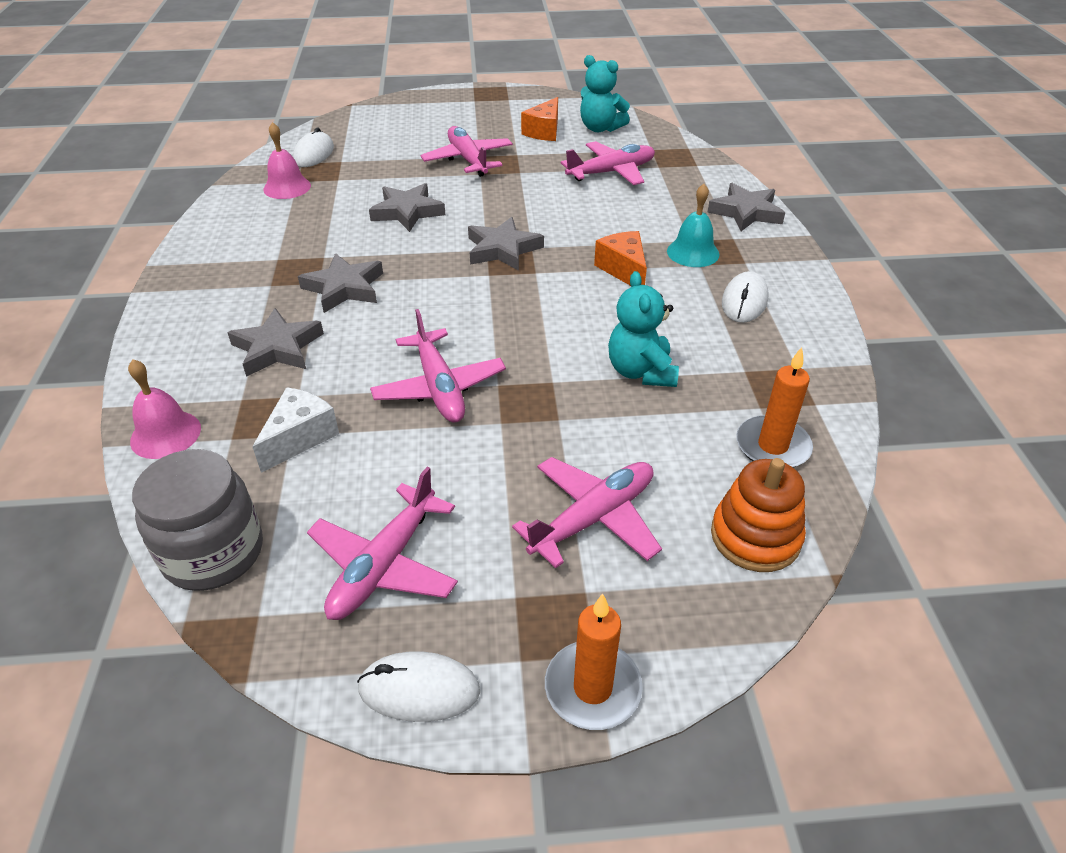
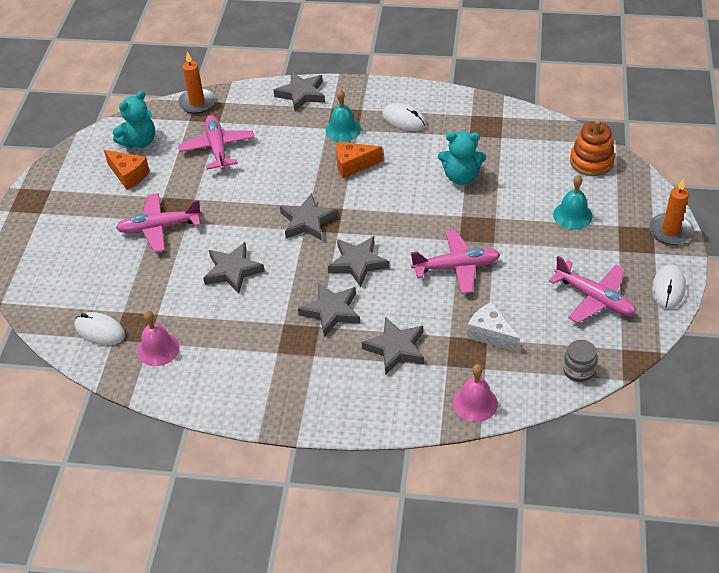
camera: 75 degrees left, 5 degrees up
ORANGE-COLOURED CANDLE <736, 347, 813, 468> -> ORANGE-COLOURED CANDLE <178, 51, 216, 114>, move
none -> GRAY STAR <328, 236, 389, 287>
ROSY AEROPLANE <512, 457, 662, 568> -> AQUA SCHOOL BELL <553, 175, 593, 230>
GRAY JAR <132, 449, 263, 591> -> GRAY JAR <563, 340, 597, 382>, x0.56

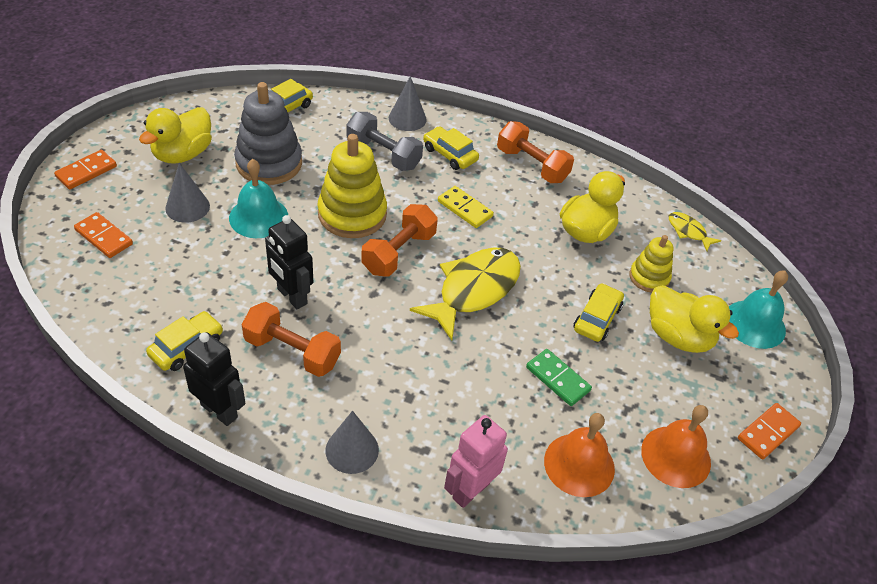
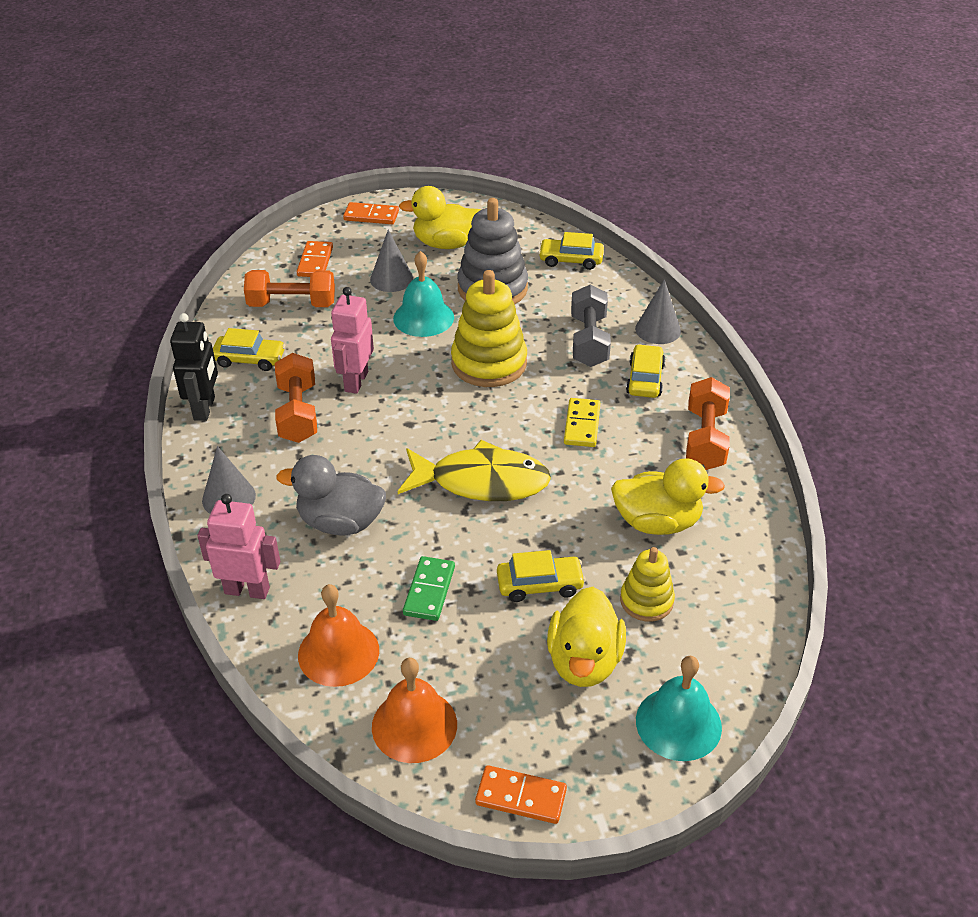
camera: 60 degrees right, 5 degrees down
ORANGE-COLOURED DUMBBELL <361, 204, 438, 277> -> ORANGE-COLOURED DUMBBELL <244, 270, 335, 307>, move
none -> GRAY TOY DUCK <276, 455, 386, 536>
EBONY ROBOT <265, 215, 313, 309> -> ROSY ROBOT <331, 287, 374, 394>
GOLDEN FISH FIGURE <669, 212, 721, 251> -> none

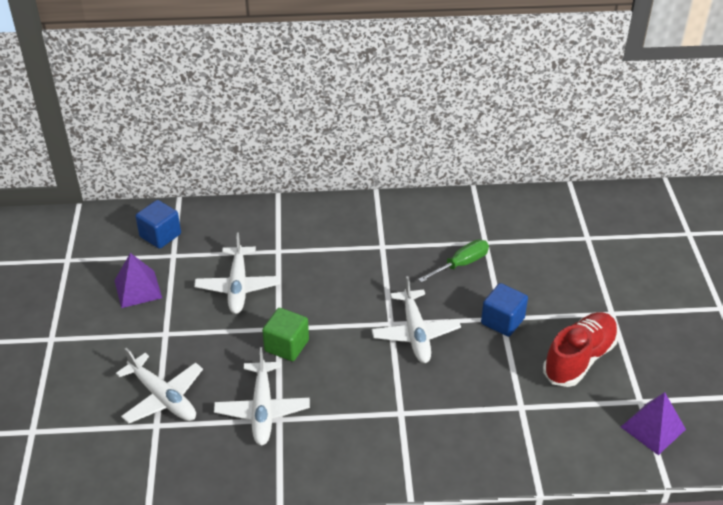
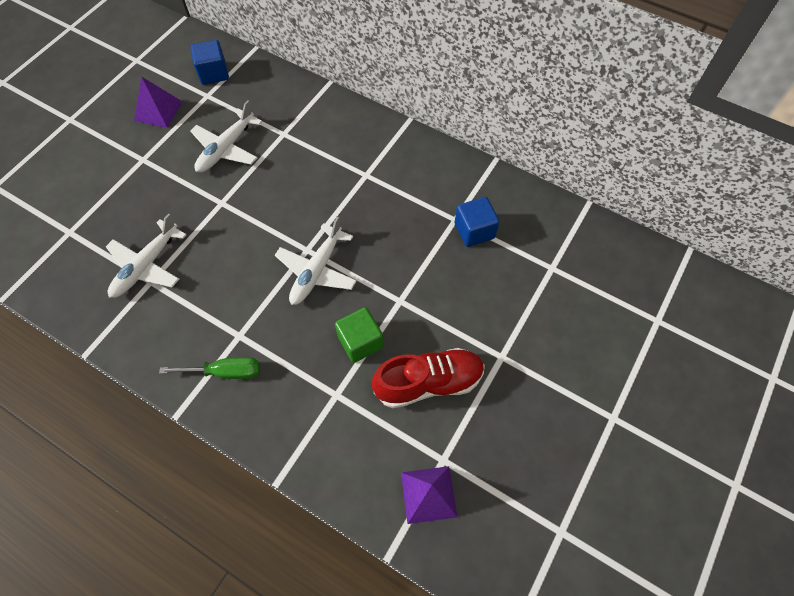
camera: 35 degrees right, 20 degrees up
GREEN HAND SCREWDRIVER <418, 240, 489, 283> -> GREEN HAND SCREWDRIVER <159, 357, 260, 379>, move
GREEN SOLID CUBE <262, 308, 309, 361> -> GREEN SOLID CUBE <335, 307, 383, 363>, move
BLUE SOLID CUBE <481, 283, 528, 337> -> BLUE SOLID CUBE <455, 197, 499, 247>, move
SNOW-WHITE AEROPLANE <116, 348, 203, 423> -> none

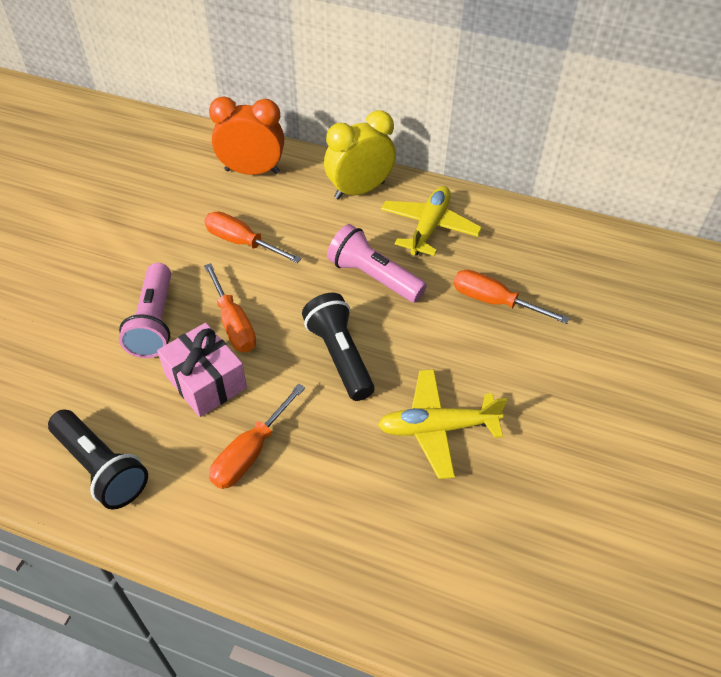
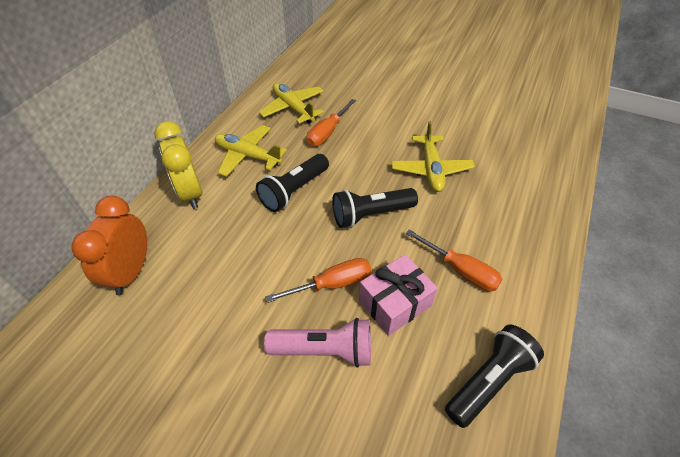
camera: 85 degrees left, 0 degrees up
ROSY FLASHLIGHT <327, 224, 427, 303> -> EBONY FLASHLIGHT <256, 154, 329, 212>
none -> GOLDEN AEROPLANE <259, 82, 324, 124>
ORANGE-COLOURED HAND SCREWDRIVER <204, 212, 302, 263> -> none

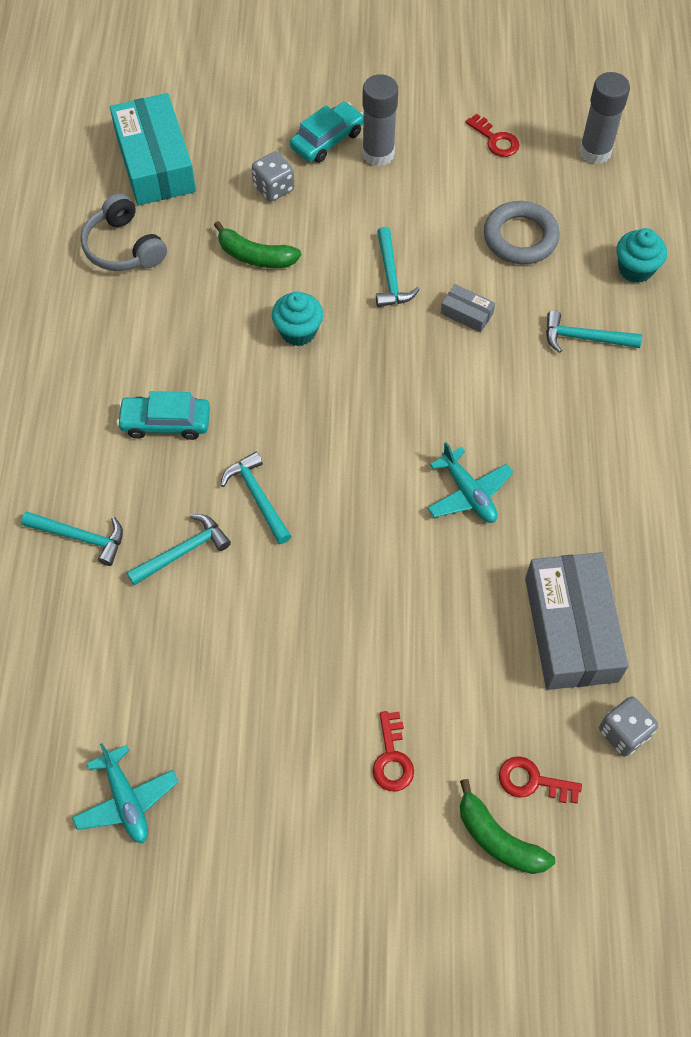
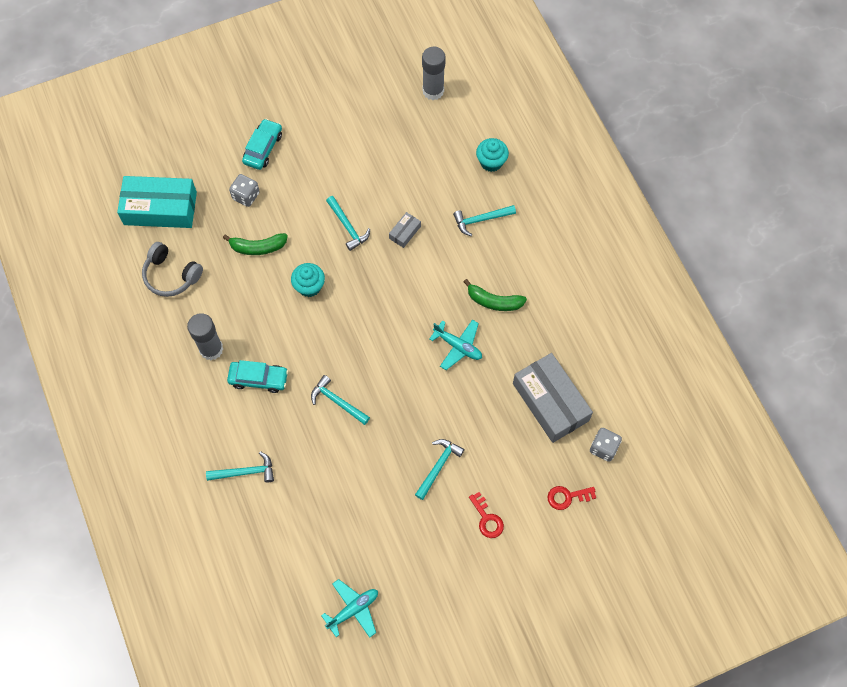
camera: 25 degrees left, 5 degrees up
AQUA PACKAGE <110, 93, 196, 205> -> AQUA PACKAGE <117, 176, 197, 228>, 45 degrees counterclockwise
GRAY STICK OF GLUE <362, 74, 398, 167> -> GRAY STICK OF GLUE <187, 313, 223, 361>, move
AQUA AUTOMOBILE <117, 391, 210, 440> -> AQUA AUTOMOBILE <227, 360, 288, 393>, 150 degrees counterclockwise
AQUA AEROPLANE <72, 743, 178, 843> -> AQUA AEROPLANE <321, 579, 378, 638>, 75 degrees counterclockwise
GRAY PACKAGE <441, 284, 495, 333> -> GRAY PACKAGE <389, 212, 421, 248>, 60 degrees counterclockwise
AQUA HAMMER <127, 514, 231, 585> -> AQUA HAMMER <415, 439, 464, 500>, move
GREEN BANANA <460, 779, 555, 874> -> GREEN BANANA <463, 279, 527, 311>, move
RED LATCHKEY <466, 114, 519, 157> -> none
GRAY HOOP <484, 201, 560, 264> -> none

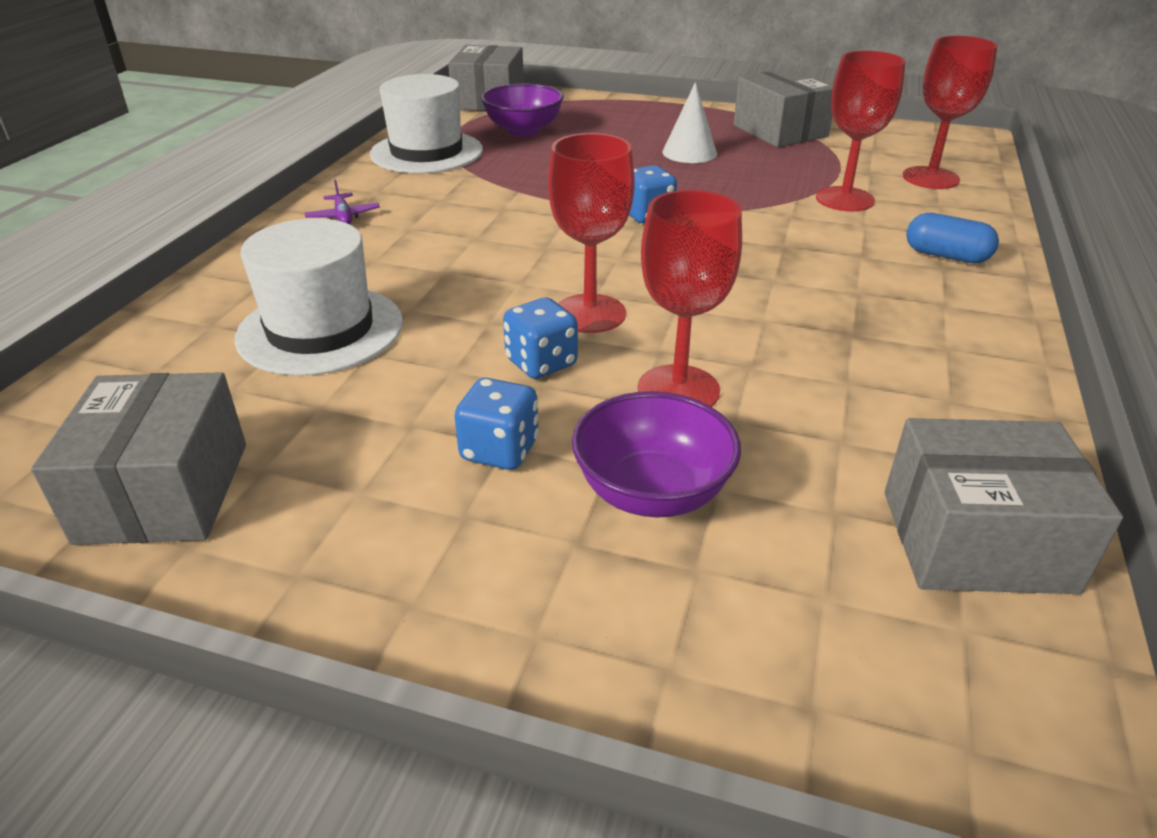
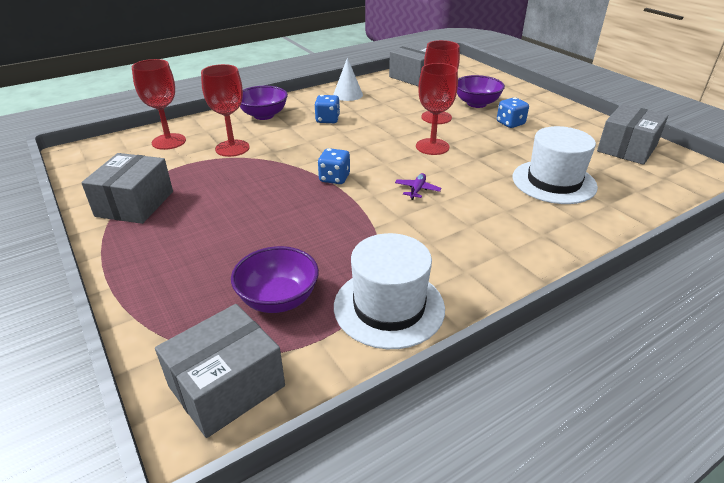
camera: 140 degrees left, 0 degrees up
BLUE PILL <906, 213, 999, 263> -> ROYAL PURPLE BOWL <240, 86, 288, 120>
BLUE GAME DIE <503, 298, 578, 379> -> BLUE GAME DIE <315, 95, 340, 123>, move
SNOW-WHITE SOLID CONE <662, 82, 717, 163> -> SNOW-WHITE SOLID CONE <333, 57, 363, 101>, move
ROYAL PURPLE AEROPLANE <305, 179, 380, 224> -> ROYAL PURPLE AEROPLANE <395, 173, 442, 200>, move

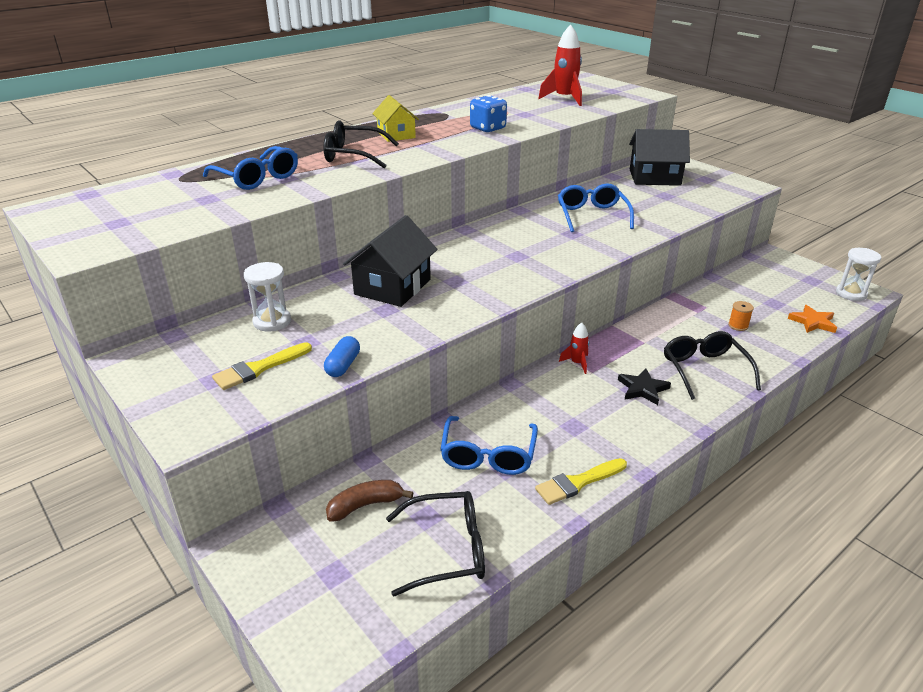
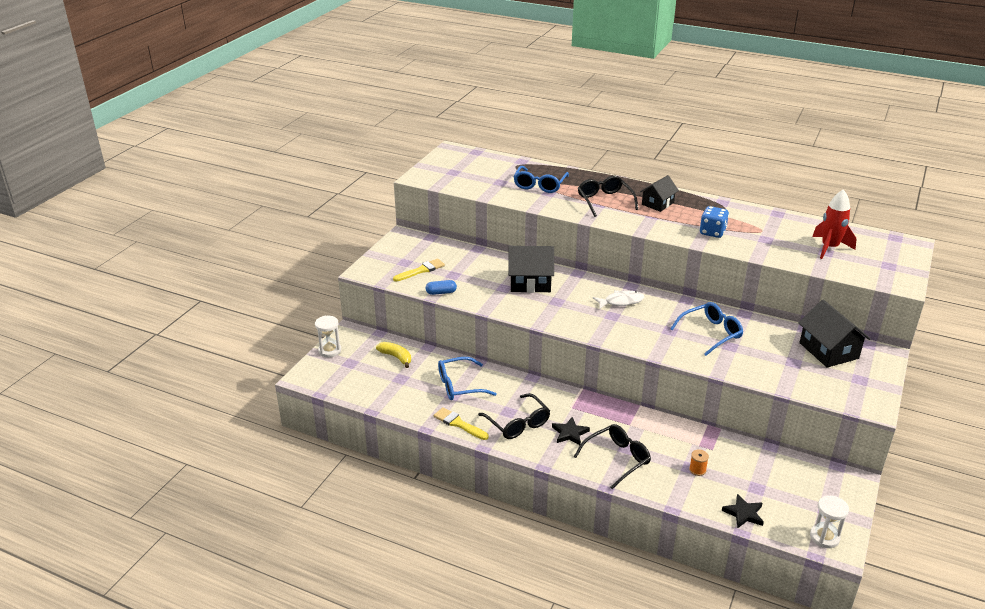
camera: 65 degrees right, 0 degrees up
SNOW-WHITE HOURGLASS <244, 262, 291, 332> -> SNOW-WHITE HOURGLASS <315, 316, 341, 357>, move
DARK BROWN BANANA <326, 480, 413, 522> -> GOLDEN BANANA <376, 342, 411, 368>
GOLDEN PAINT BRUSH <212, 342, 312, 390> -> GOLDEN PAINT BRUSH <393, 259, 445, 282>, 120 degrees clockwise
EBONY EYEGLASSES <386, 491, 485, 597> -> EBONY EYEGLASSES <478, 393, 550, 439>, move
none -> SNOW-WHITE FISH FIGURE <593, 290, 644, 309>
GOLDEN HOUSE <372, 95, 419, 142> -> EBONY HOUSE <640, 175, 679, 212>
ORANGE-COLOURED STAR <788, 305, 837, 333> -> EBONY STAR <722, 494, 764, 528>
RED TOY ROCKET <559, 323, 589, 374> -> none

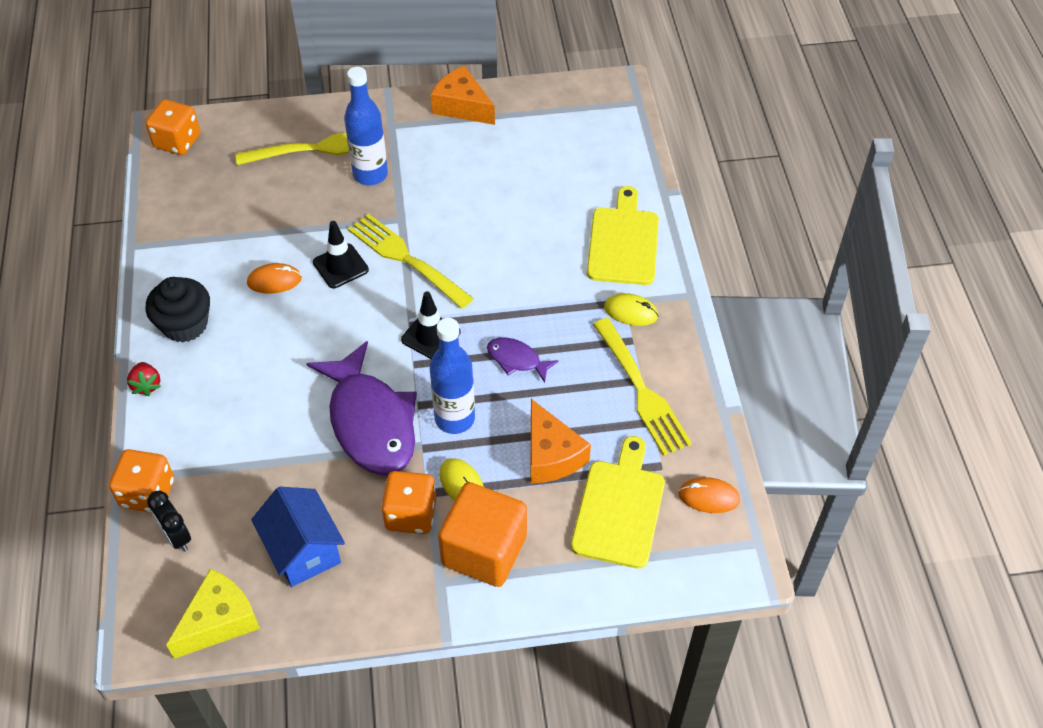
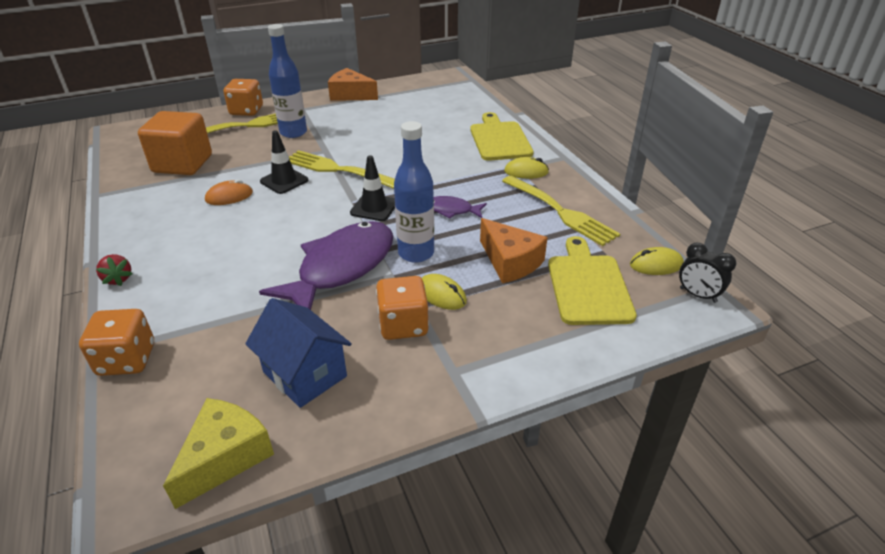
camera: 15 degrees left, 15 degrees down
ORANGE-COLOURED SOLID CUBE <438, 482, 527, 587> -> ORANGE-COLOURED SOLID CUBE <138, 111, 212, 175>, move
ORANGE-COLOURED GAME DIE <145, 99, 200, 155> -> ORANGE-COLOURED GAME DIE <224, 79, 263, 116>, move
ROYAL PURPLE FISH FIGURE <306, 341, 417, 476> -> ROYAL PURPLE FISH FIGURE <259, 221, 394, 310>, 105 degrees counterclockwise
ORANGE-COLOURED COMPUTER MOUSE <679, 477, 740, 513> -> GOLDEN COMPUTER MOUSE <630, 247, 684, 275>
EBONY BEDSIDE CLOCK <147, 491, 191, 552> -> EBONY BEDSIDE CLOCK <679, 243, 736, 303>, move
EBONY CUPCAKE <146, 277, 210, 342> -> none

